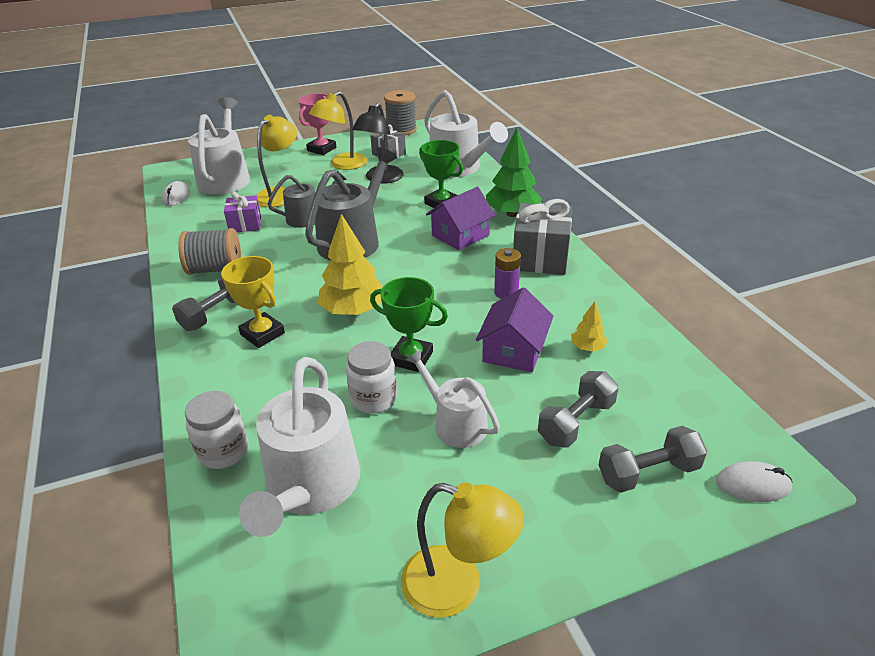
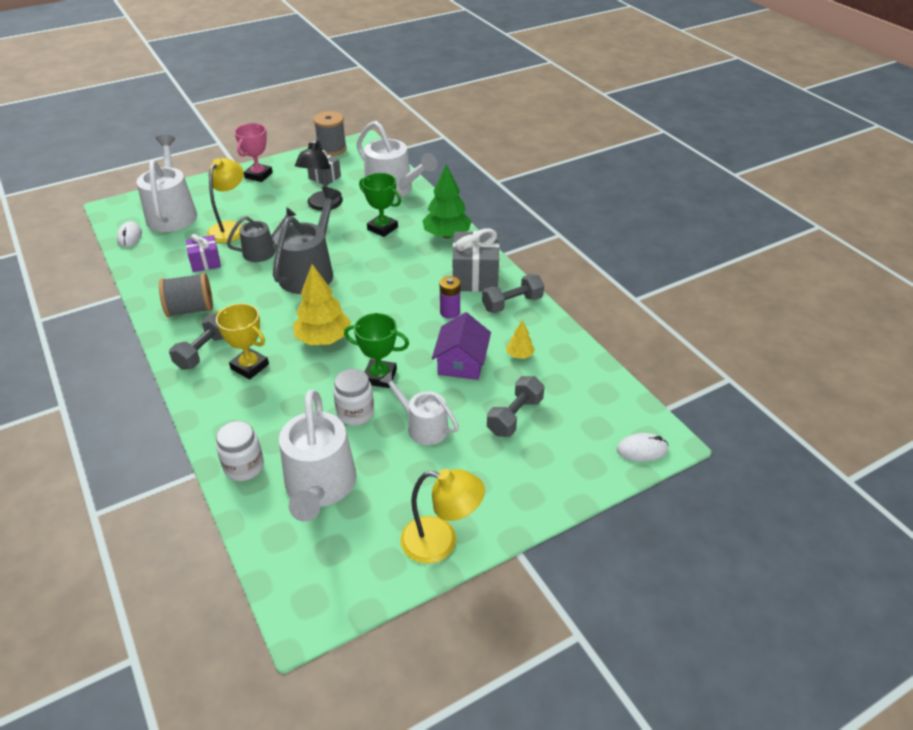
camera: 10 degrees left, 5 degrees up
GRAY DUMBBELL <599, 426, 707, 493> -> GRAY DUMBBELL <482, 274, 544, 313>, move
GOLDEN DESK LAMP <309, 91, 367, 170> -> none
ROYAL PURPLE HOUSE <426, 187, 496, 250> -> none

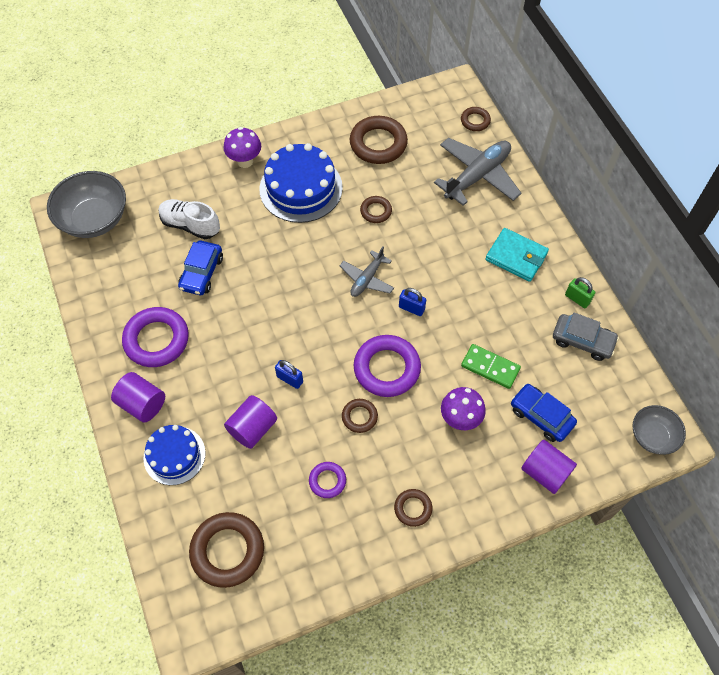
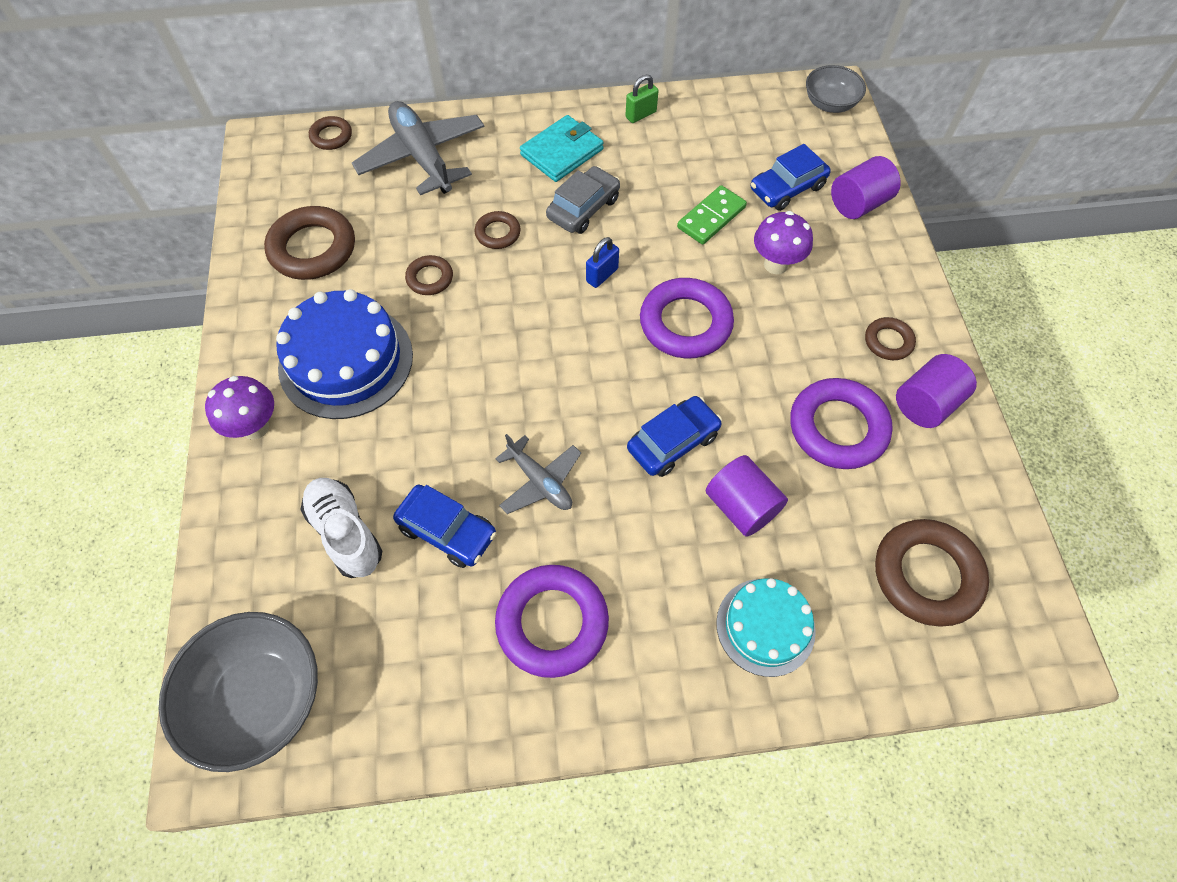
camera: 75 degrees left, 0 degrees up
SNOW-WHITE LACE-UP SHOE <159, 199, 220, 239> -> SNOW-WHITE LACE-UP SHOE <300, 478, 382, 578>, 105 degrees clockwise
DARK BROWN HOOP <342, 399, 378, 433> -> DARK BROWN HOOP <475, 211, 521, 249>, move
GRAY AEROPLANE <340, 247, 394, 297> -> GRAY AEROPLANE <495, 434, 581, 514>, move
GRAY AUTOMOBILE <553, 312, 619, 361> -> GRAY AUTOMOBILE <546, 166, 620, 234>, move
BLUE LOCK <275, 360, 303, 389> -> BLUE AUTOMOBILE <627, 396, 722, 477>
BLUE CAKE <143, 425, 206, 485> -> AQUA CAKE <716, 578, 816, 677>
ROYAL PURPLE HOOP <309, 462, 346, 498> -> ROYAL PURPLE HOOP <790, 378, 893, 469>, x1.90
ROYAL PURPLE CYLINDER SHAPE <111, 372, 165, 422> -> ROYAL PURPLE CYLINDER SHAPE <896, 354, 977, 428>, move

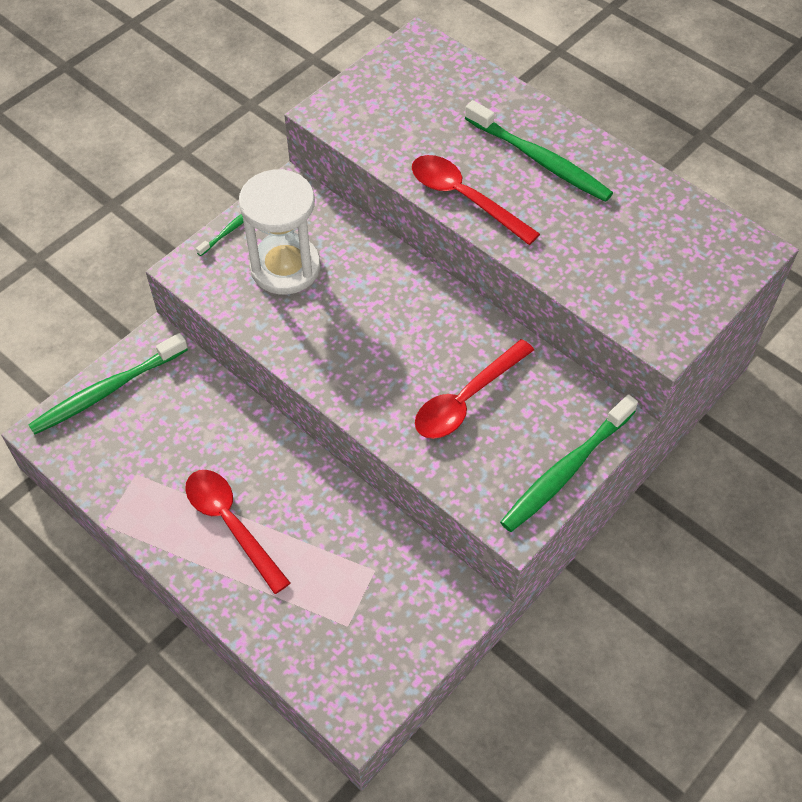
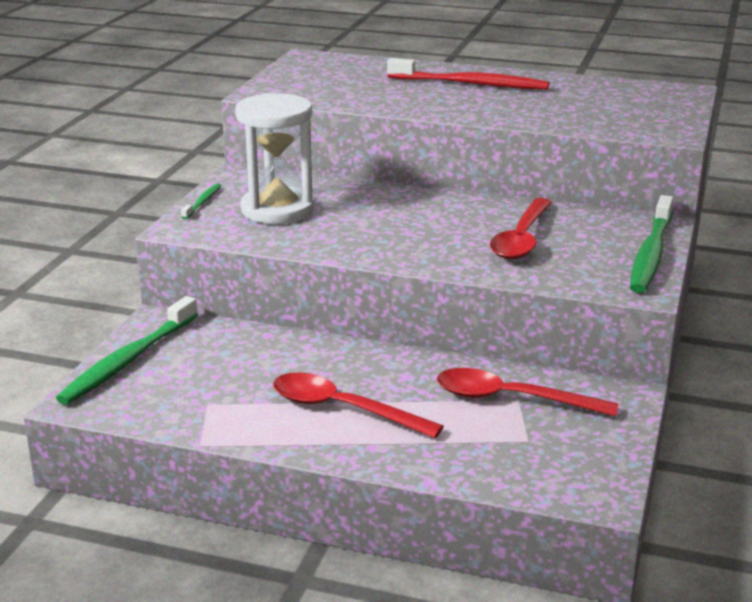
camera: 25 degrees left, 30 degrees down
GREEN DENTAL BRUSH <465, 100, 613, 202> -> RED DENTAL BRUSH <387, 58, 549, 90>
RED SPOON <412, 155, 540, 245> -> RED SPOON <437, 368, 618, 417>, move

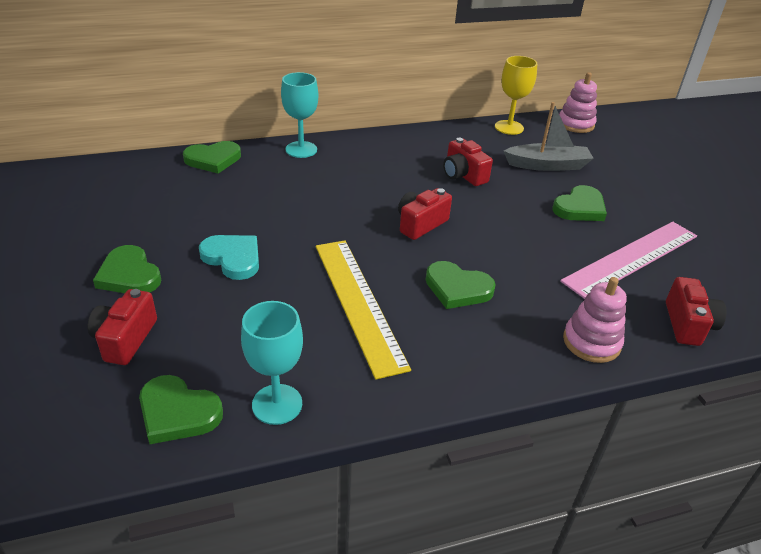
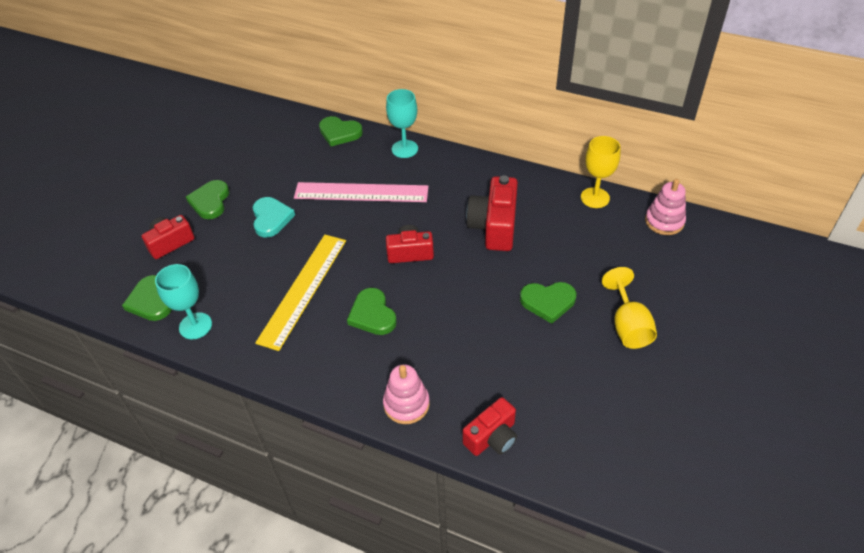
camera: 45 degrees right, 10 degrees up
ROSY STRAIGHTEDGE <560, 222, 697, 299> -> ROSY STRAIGHTEDGE <294, 182, 429, 202>, move
RED PHOTO CAMERA <443, 138, 493, 186> -> RED PHOTO CAMERA <466, 176, 518, 251>, x1.54
none -> GOLDEN WINE GLASS <602, 267, 657, 349>
GRAY TOY BOAT <503, 102, 594, 171> -> none

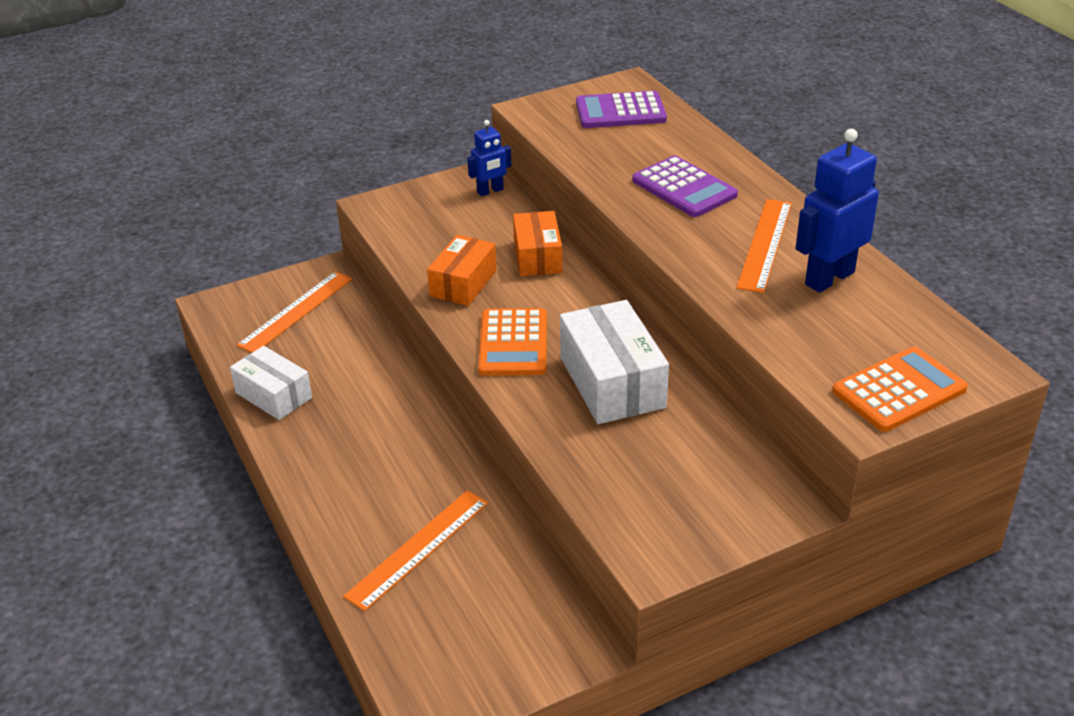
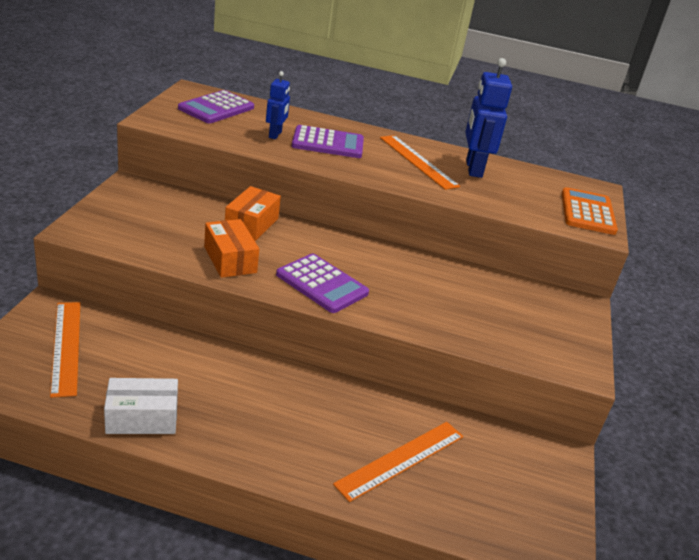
camera: 55 degrees left, 5 degrees down
ORANGE-COLOURED PACKAGE <513, 211, 562, 276> -> ORANGE-COLOURED PACKAGE <225, 186, 281, 241>, 75 degrees clockwise
BLUE ROBOT <467, 120, 512, 196> -> BLUE ROBOT <266, 71, 290, 139>, move
ORANGE-COLOURED POCKET CALCULATOR <478, 308, 547, 376> -> ROYAL PURPLE POCKET CALCULATOR <276, 254, 369, 313>
ORANGE-COLOURED STRAIGHTEDGE <343, 490, 488, 611> -> ORANGE-COLOURED STRAIGHTEDGE <333, 422, 463, 502>, 60 degrees clockwise
SNOW-WHITE PACKAGE <560, 300, 669, 424> -> none

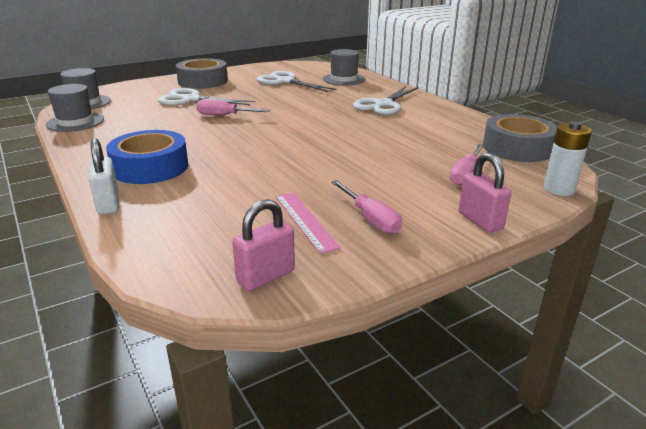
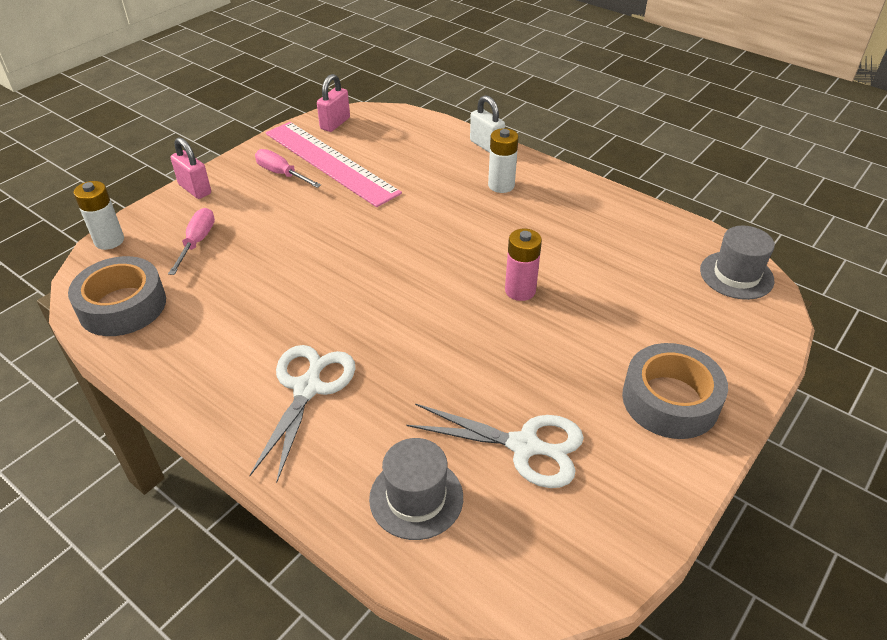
camera: 160 degrees right, 15 degrees up
ROSY STRAIGHTEDGE <276, 193, 341, 254> -> ROSY STRAIGHTEDGE <266, 122, 402, 207>, x1.97
BLUE TAPE <106, 130, 188, 184> -> SNOW-WHITE POWER CELL <488, 128, 519, 193>
ROSY HAND SCREWDRIVER <196, 99, 270, 115> -> ROSY POWER CELL <505, 229, 542, 301>
GRAY TALL HAT <46, 84, 104, 132> -> none
SNOW-WHITE PAIR OF SCISSORS <157, 88, 256, 105> -> none

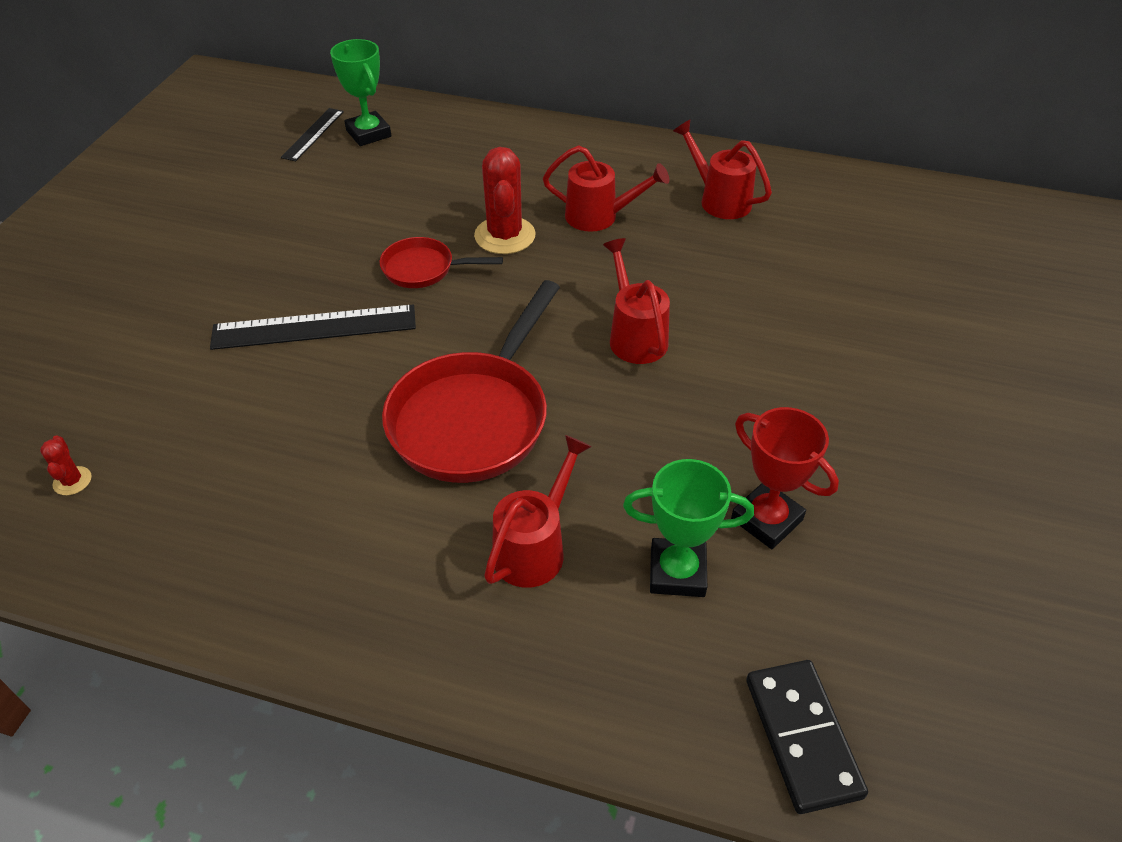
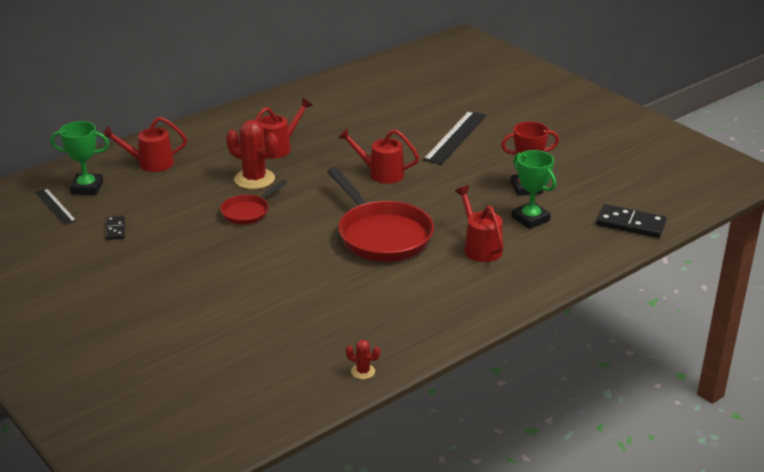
camera: 55 degrees left, 15 degrees down
RED WATERING POT <673, 120, 772, 219> -> RED WATERING POT <102, 117, 187, 172>, move
none -> EBONY DOMINO PIECE <106, 216, 125, 240>
RED CACTUS <40, 435, 91, 495> -> RED CACTUS <346, 340, 380, 379>, move
EBONY STRAIGHTEDGE <210, 304, 416, 350> -> EBONY STRAIGHTEDGE <423, 111, 486, 165>, move
GREEN TROPHY <623, 459, 754, 597> -> GREEN TROPHY <512, 150, 556, 229>, 75 degrees counterclockwise

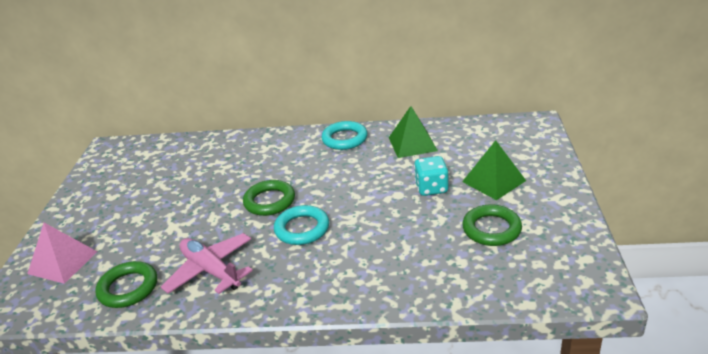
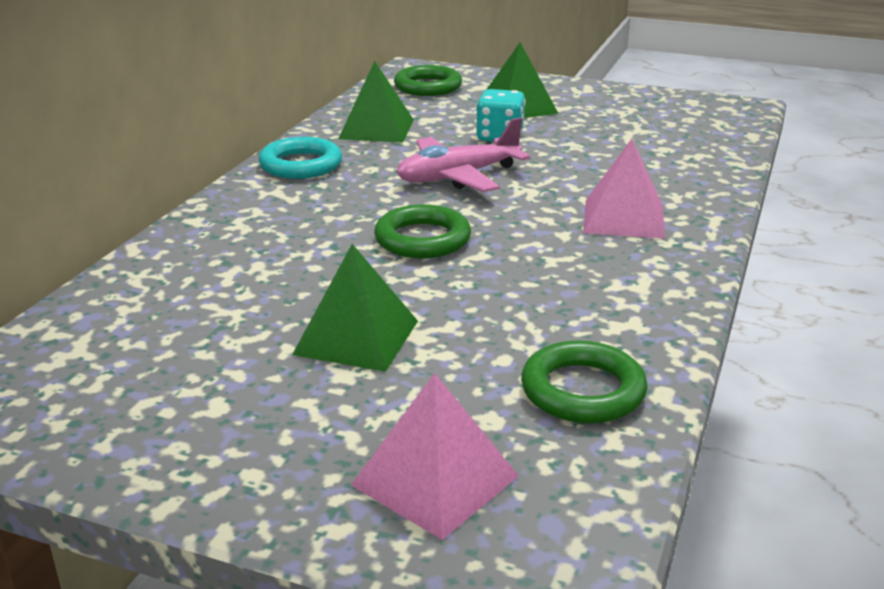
camera: 75 degrees left, 5 degrees down
none -> GREEN PYRAMID <292, 244, 418, 372>
GREEN HOOP <462, 205, 522, 246> -> GREEN HOOP <394, 65, 462, 96>, move
ROSY AEROPLANE <161, 233, 253, 294> -> ROSY AEROPLANE <396, 117, 530, 192>, move
none -> ROSY PYRAMID <583, 139, 665, 239>
AQUA HOOP <274, 205, 329, 245> -> none

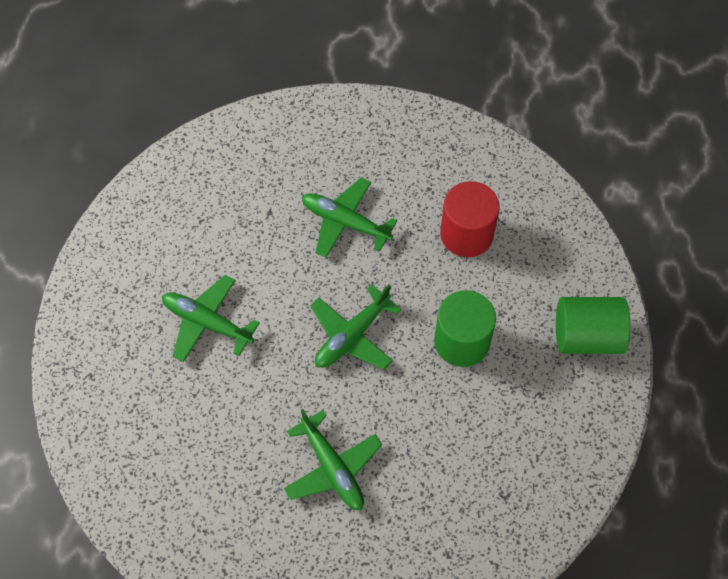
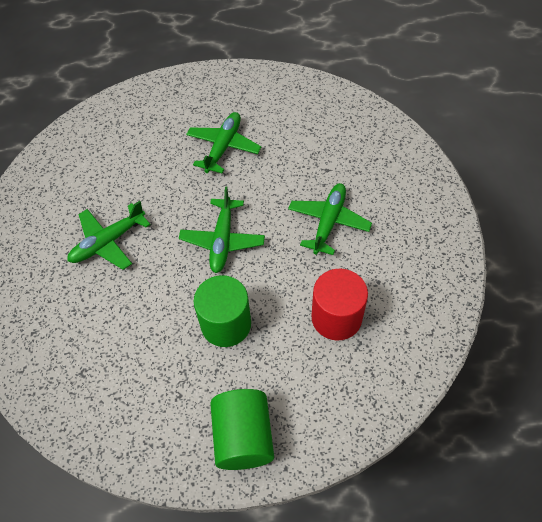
camera: 85 degrees right, 5 degrees down
GREEN AEROPLANE <310, 285, 401, 370> -> GREEN AEROPLANE <179, 186, 265, 273>, 120 degrees counterclockwise

